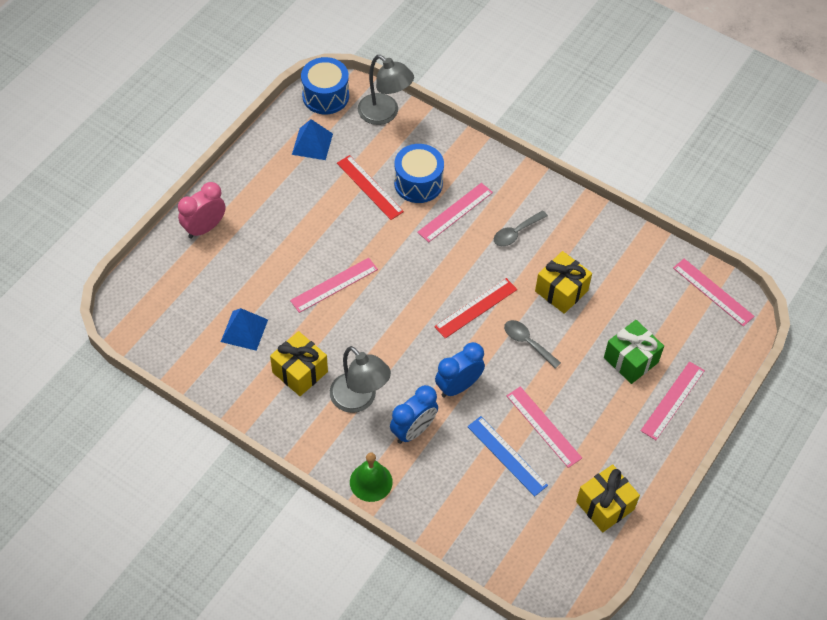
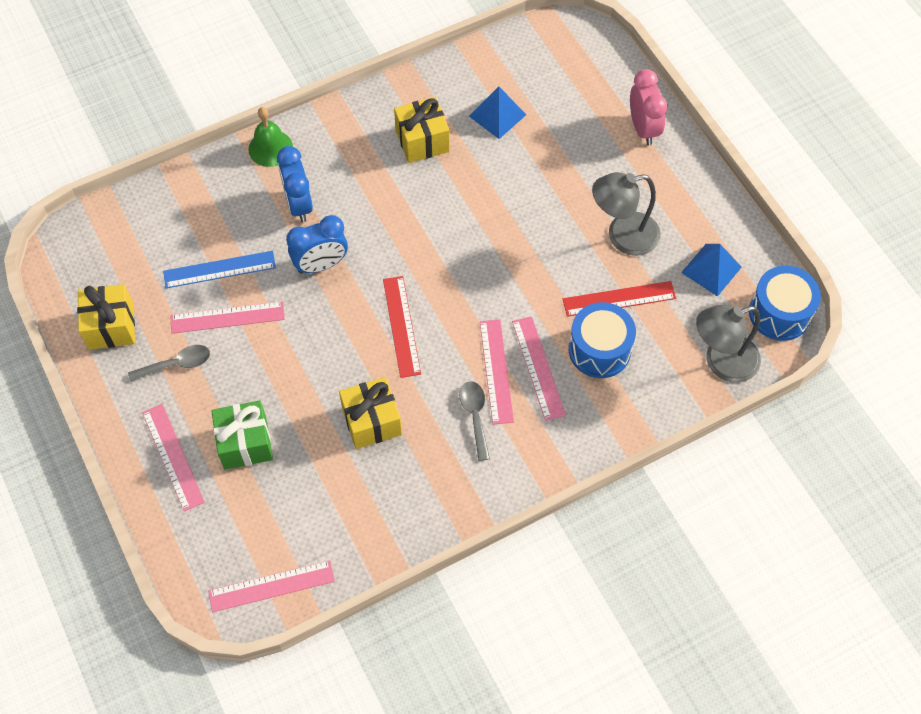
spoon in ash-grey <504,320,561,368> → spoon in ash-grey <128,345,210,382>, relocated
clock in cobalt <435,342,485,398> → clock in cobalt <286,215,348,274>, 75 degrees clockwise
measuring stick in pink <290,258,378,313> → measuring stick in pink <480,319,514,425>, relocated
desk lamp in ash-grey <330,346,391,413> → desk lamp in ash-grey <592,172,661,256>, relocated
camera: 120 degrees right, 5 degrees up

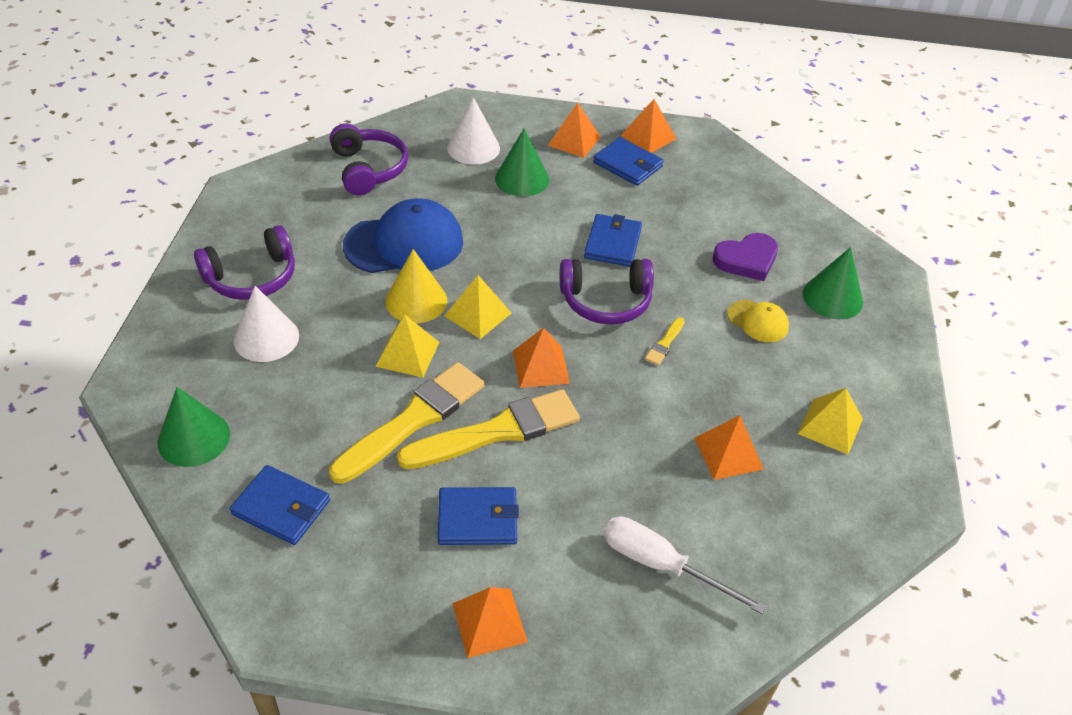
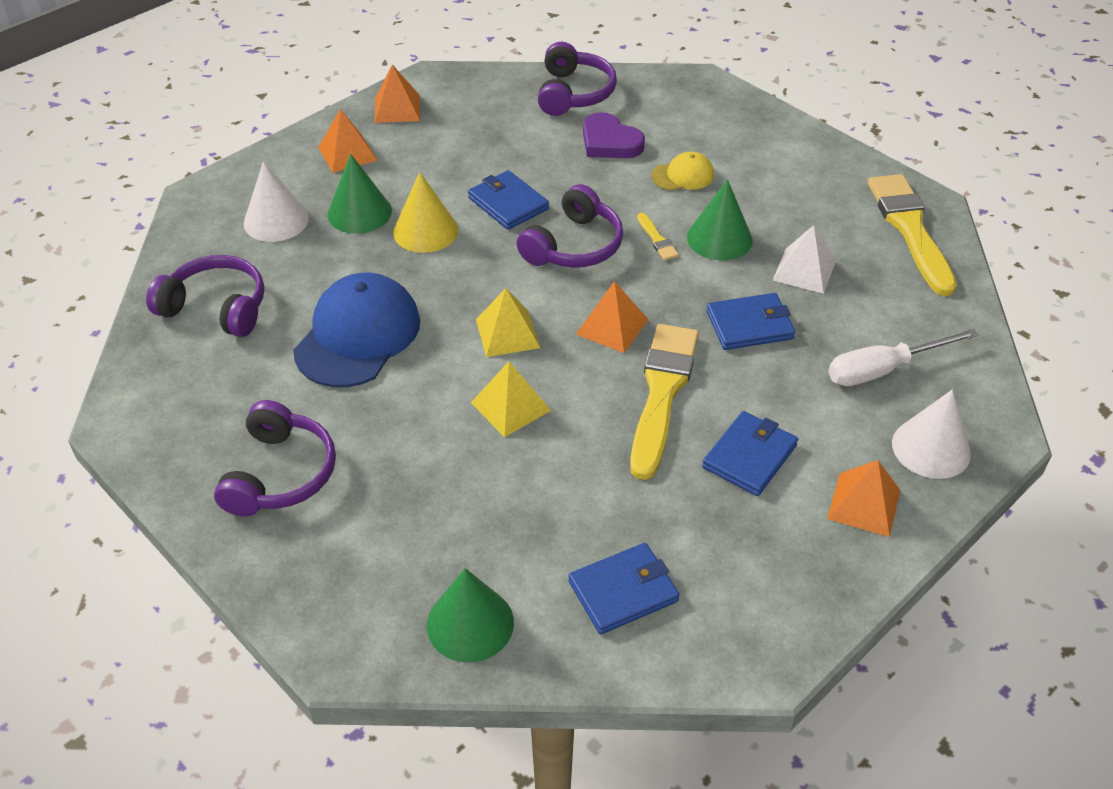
cone shape in golden <385,249,447,323> → cone shape in golden <393,172,458,253>, relocated
- → headset in royal purple <538,42,617,116>
heart shape in royal purple <713,233,778,281> → heart shape in royal purple <583,112,645,158>, 120 degrees clockwise
cone shape in emerald <803,247,863,319> → cone shape in emerald <687,179,753,261>, relocated
wallet in cobalt <593,137,664,186> → wallet in cobalt <707,293,795,350>, relocated
pyramid shape in orange <694,415,764,480> → pyramid shape in pure white <773,225,836,294>
brush in golden <329,362,485,484> → brush in golden <868,174,957,296>, relocated
cone shape in pure white <233,286,299,362> → cone shape in pure white <892,390,971,479>, relocated
pyramid shape in golden <798,388,863,455> → -
camera: 50 degrees left, 0 degrees up

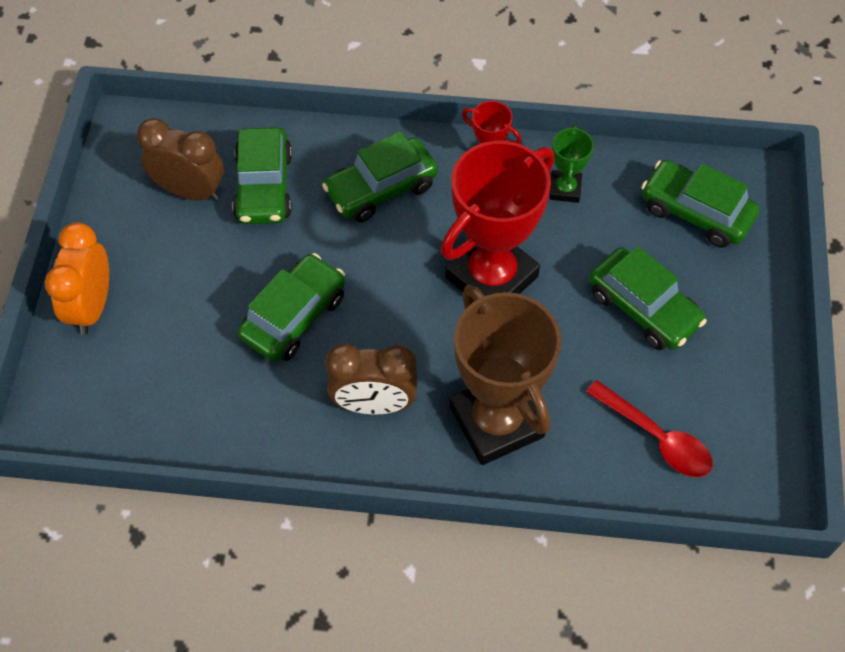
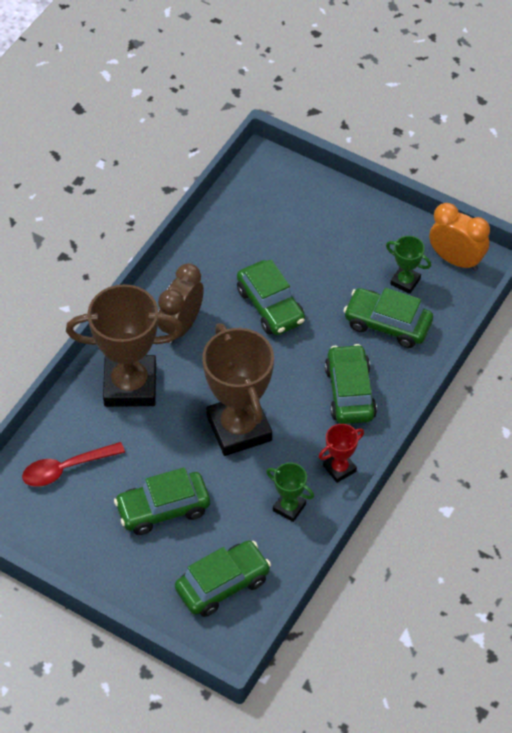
award cup in red <441,141,554,302> → award cup in russet <202,323,274,456>
clock in russet <137,118,224,201> → award cup in emerald <386,236,431,294>
clock in orange <45,222,109,335> → clock in orange <429,203,490,271>, relocated
camera: 115 degrees right, 5 degrees down

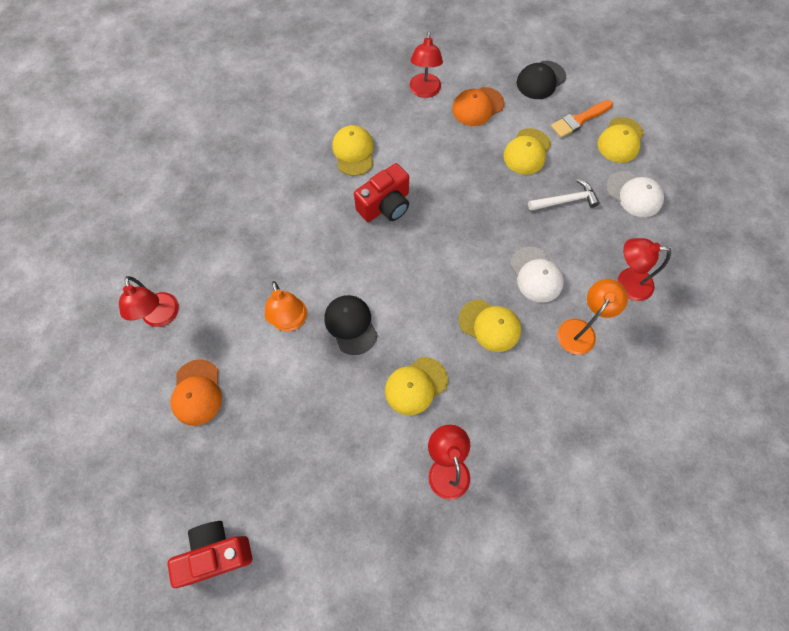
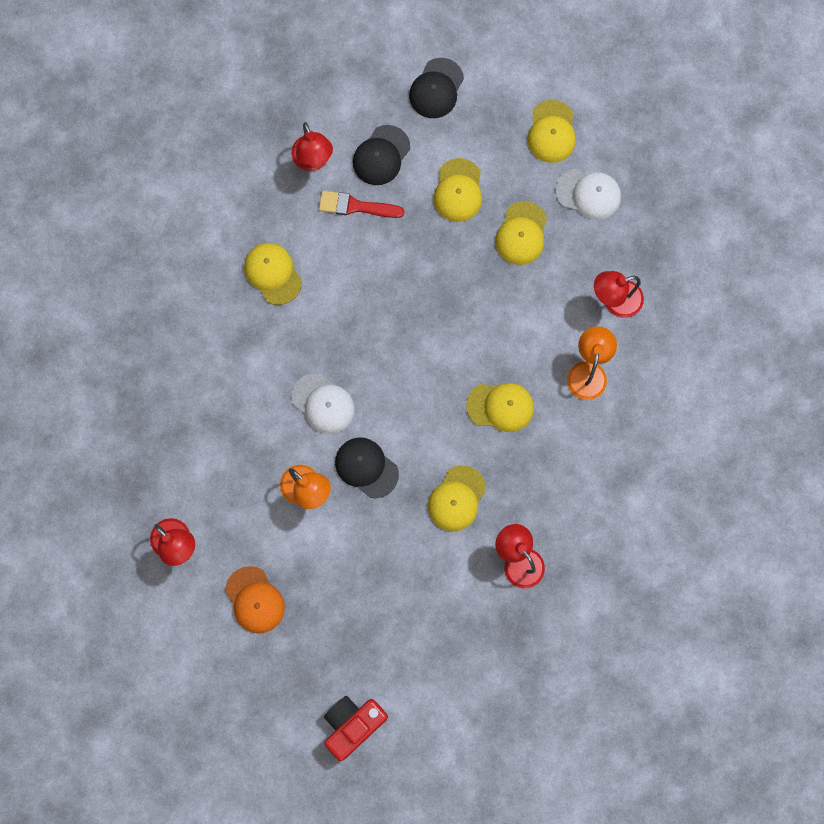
cap in pure white <510,247,564,303> → cap in pure white <292,373,355,434>, relocated
- → brush in red <319,191,405,218>
cap in orange <452,87,504,126> → cap in ebony <353,125,410,185>
claw hammer in pure white <528,179,600,211> → cap in golden <495,201,547,265>
photo camera in red <354,163,409,222> → -
brush in orange <551,100,613,138> → -
camera: 25 degrees left, 10 degrees up

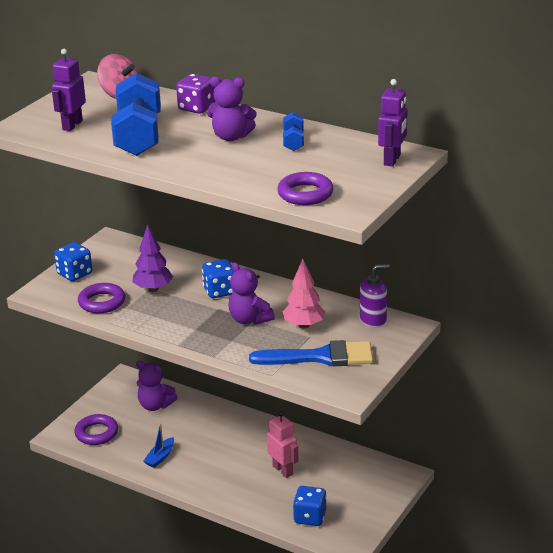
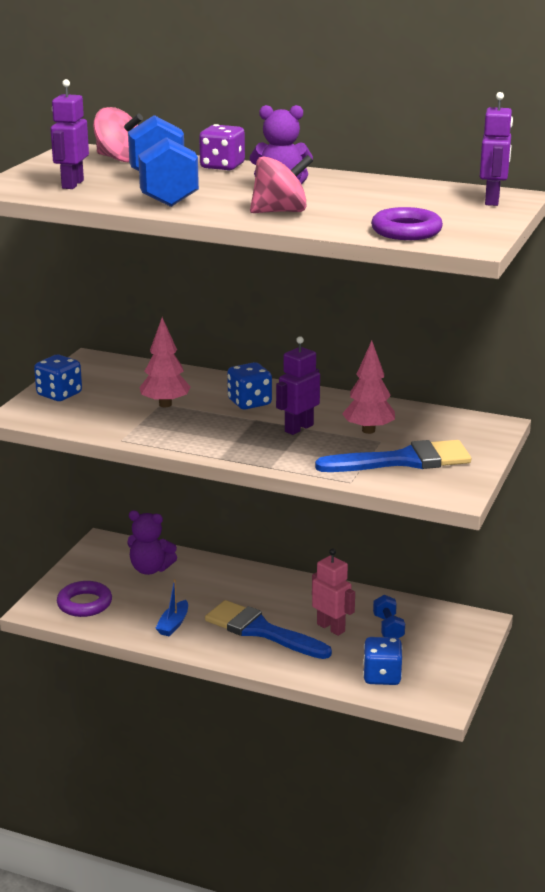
tree in royal purple <132,224,173,292> → tree in pink <139,317,191,407>
- → brush in cobalt <205,600,332,659>
- → whirligig in pink <250,155,313,213>
teddy in royal purple <228,262,275,325> → robot in royal purple <276,336,320,435>
dumbbell in cobalt <283,112,304,151> → dumbbell in cobalt <373,595,405,638>, relocated
hoop in royal purple <78,283,125,313> → -
pump bottle in royal purple <360,264,390,327> → -
camera: 10 degrees left, 5 degrees down

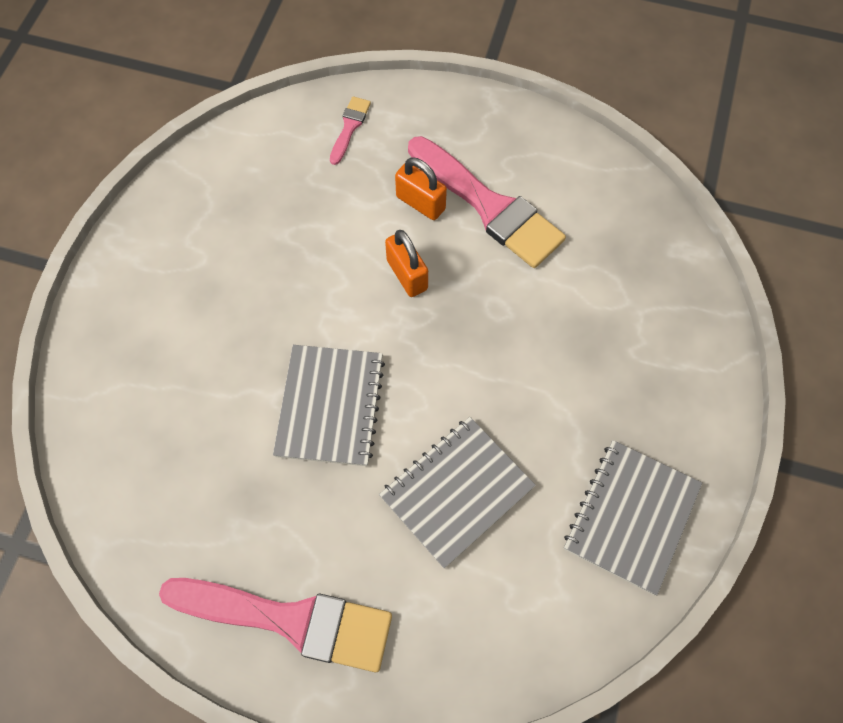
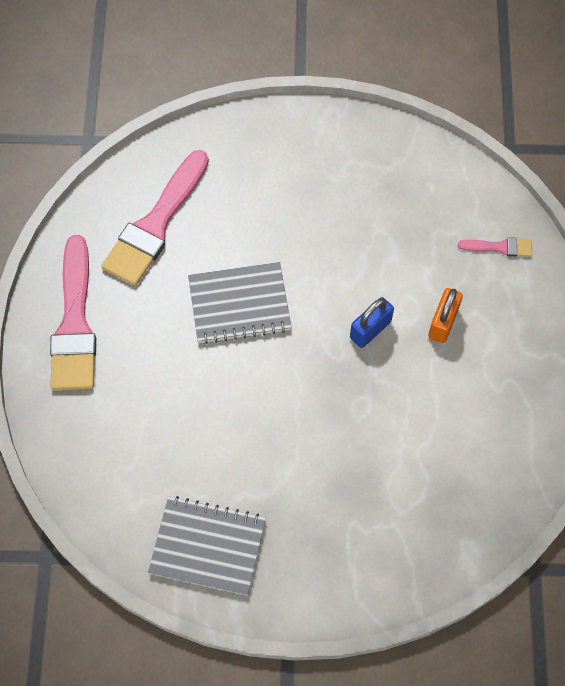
brush in pink <408,136,566,268> → brush in pink <101,150,209,286>, relocated
small lock in orange <385,230,428,297> → small lock in cobalt <350,297,394,348>
exercise book in ash-grey <379,417,536,568> → -
camera: 75 degrees right, 0 degrees up

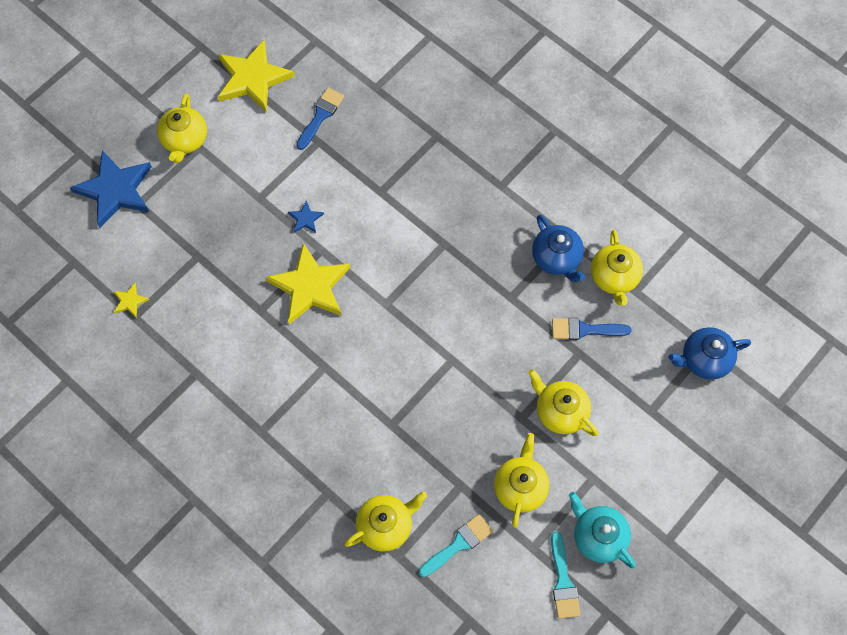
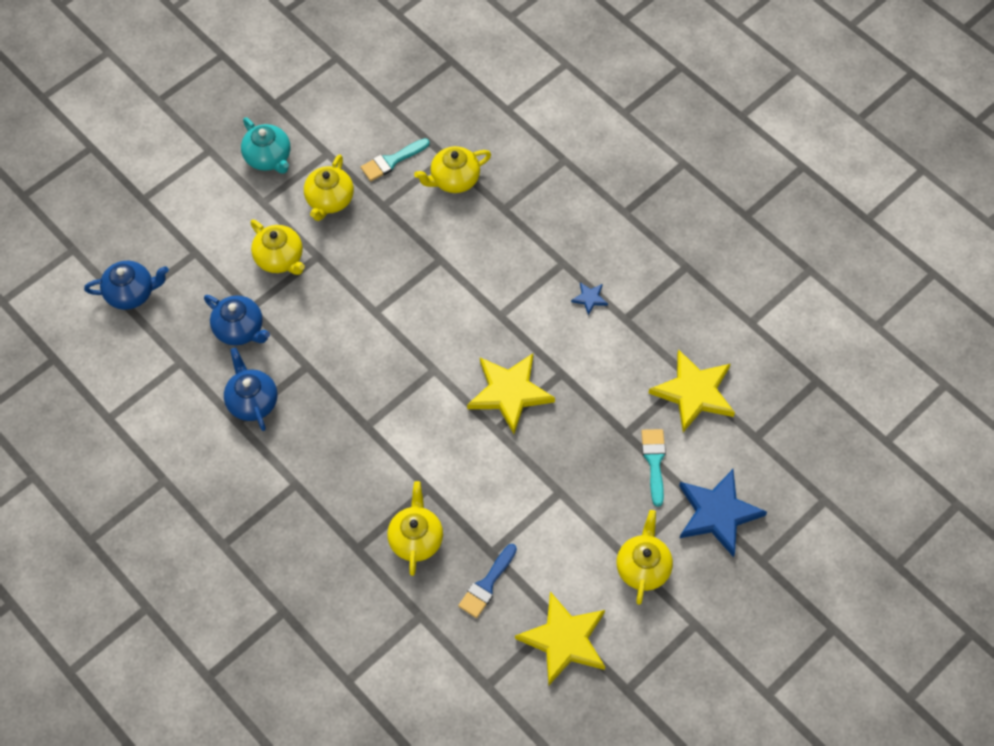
brush in cobalt <552,318,631,340> → china teapot in cobalt <204,295,270,345>
china teapot in golden <591,230,643,305> → china teapot in golden <387,481,443,576>, relocated
star shape in cobalt <288,200,324,233> → star shape in cobalt <571,282,608,315>, relocated
brush in turquoise <551,532,581,619> → brush in turquoise <641,429,666,507>, relocated
star shape in golden <114,283,149,318> → star shape in golden <649,349,735,432>, x2.31
camera: 175 degrees left, 5 degrees down

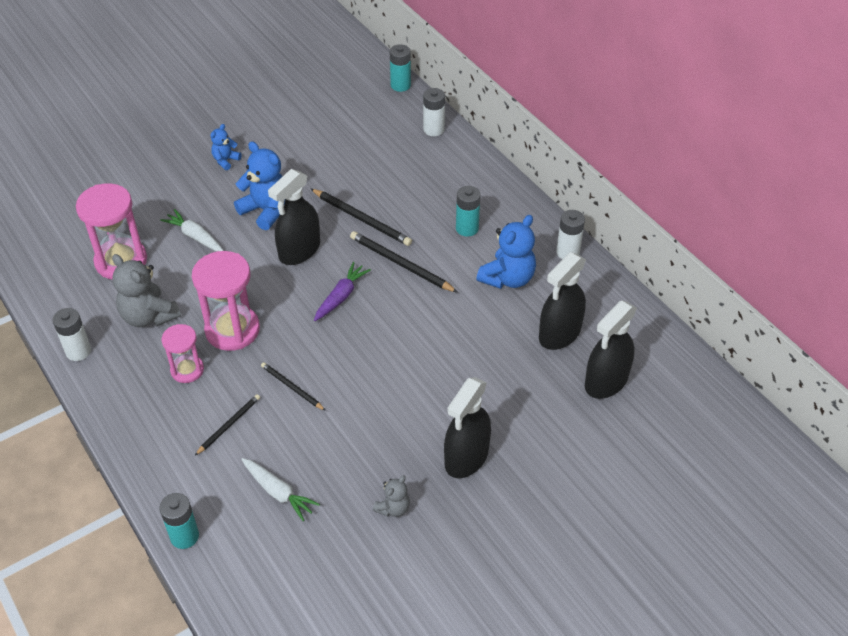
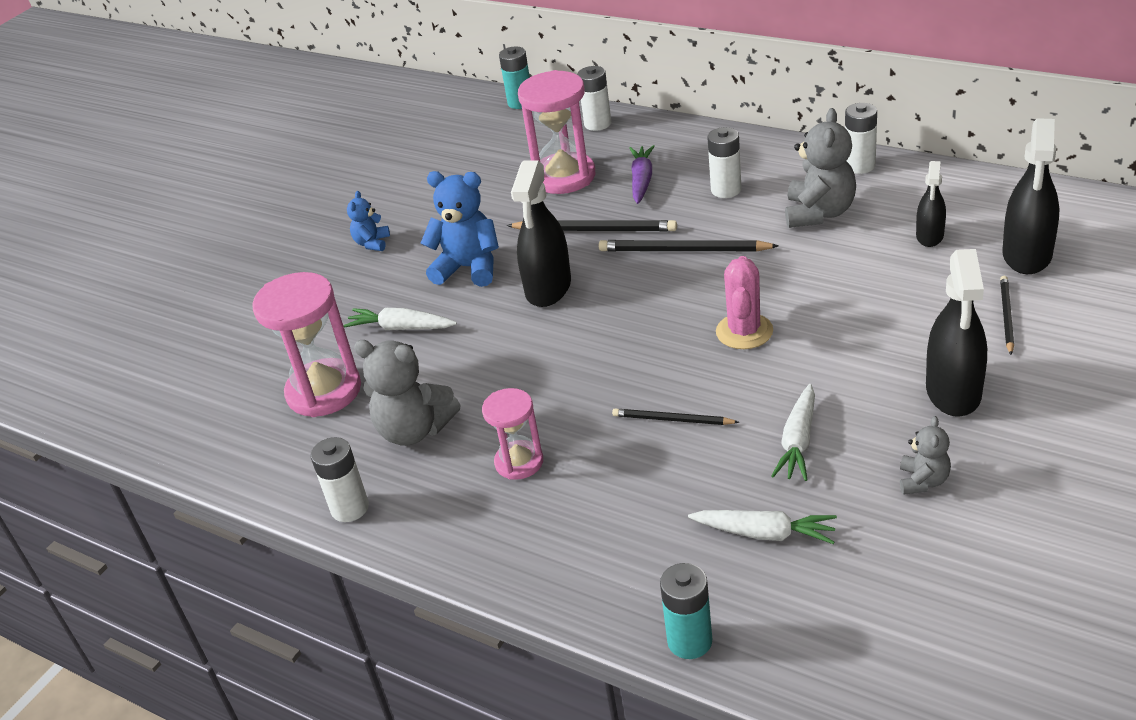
sandglass in pink <192,251,260,351> → sandglass in pink <518,70,595,194>, relocated
carrot in royal purple <314,262,371,321> → carrot in royal purple <629,145,655,204>, relocated
AA battery in turquoise <456,186,481,237> → AA battery in pure white <708,127,741,198>
- → prickly plant in pink <716,256,773,349>
- → carrot in pure white <771,384,815,481>
teddy in cobalt <476,215,536,289> → teddy in ash-grey <785,108,856,228>
spray cleaner in ebony <539,252,586,350> → spray cleaner in ebony <916,161,946,247>, x0.58
wooden pencil in ebony <195,394,260,455> → wooden pencil in ebony <1000,276,1014,355>, relocated
camera: 20 degrees left, 10 degrees down

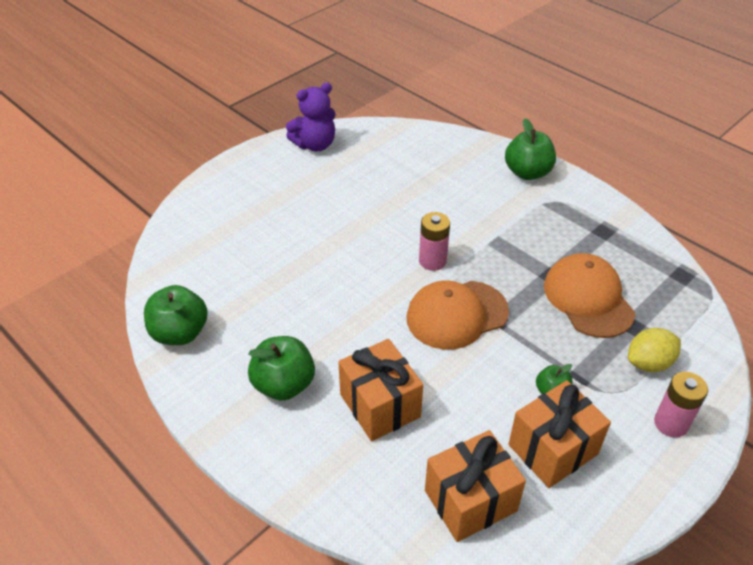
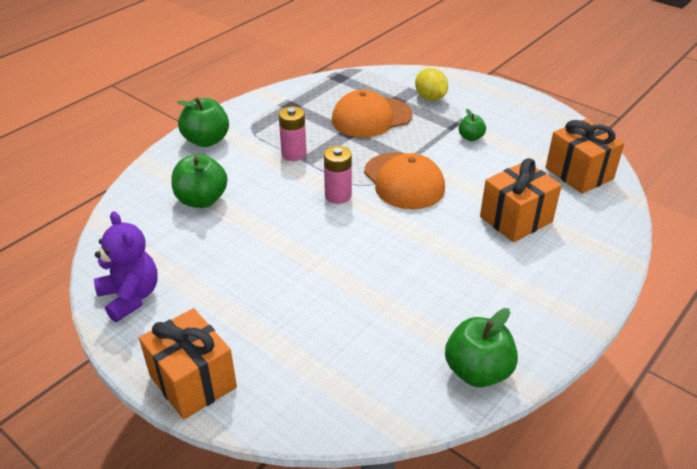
gift in orange <509,380,611,488> → gift in orange <139,308,237,420>, relocated
apple fruit in emerald <248,336,315,401> → apple fruit in emerald <172,154,228,208>, relocated
AA battery in pink <654,372,708,438> → AA battery in pink <279,106,306,161>, relocated
camera: 95 degrees left, 5 degrees down

